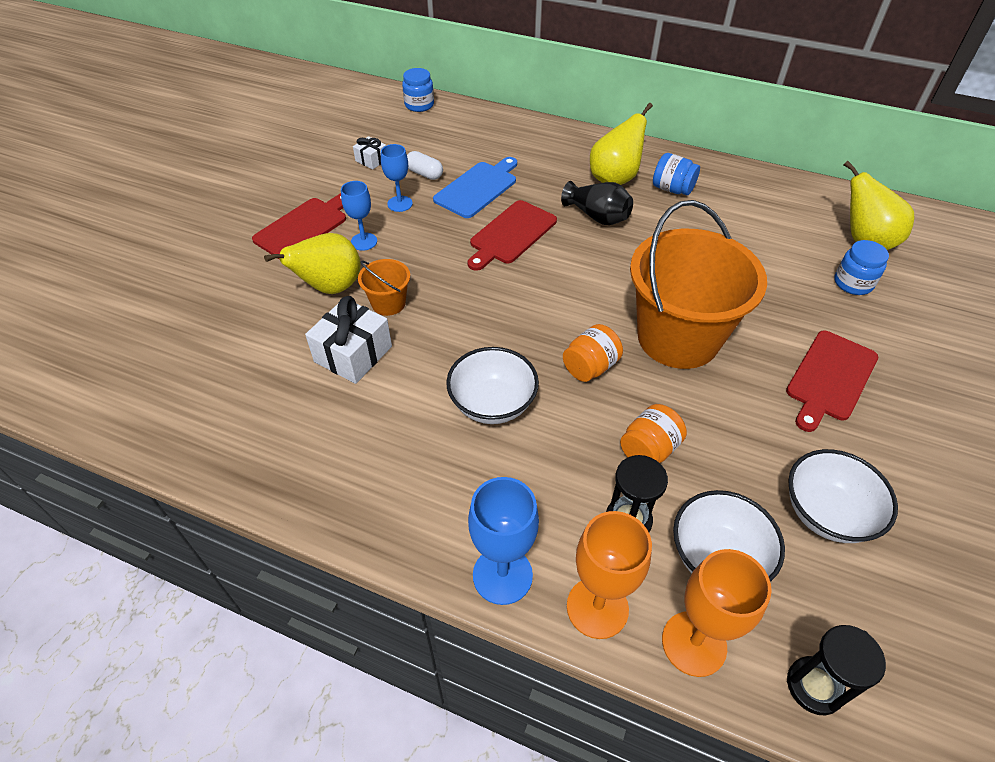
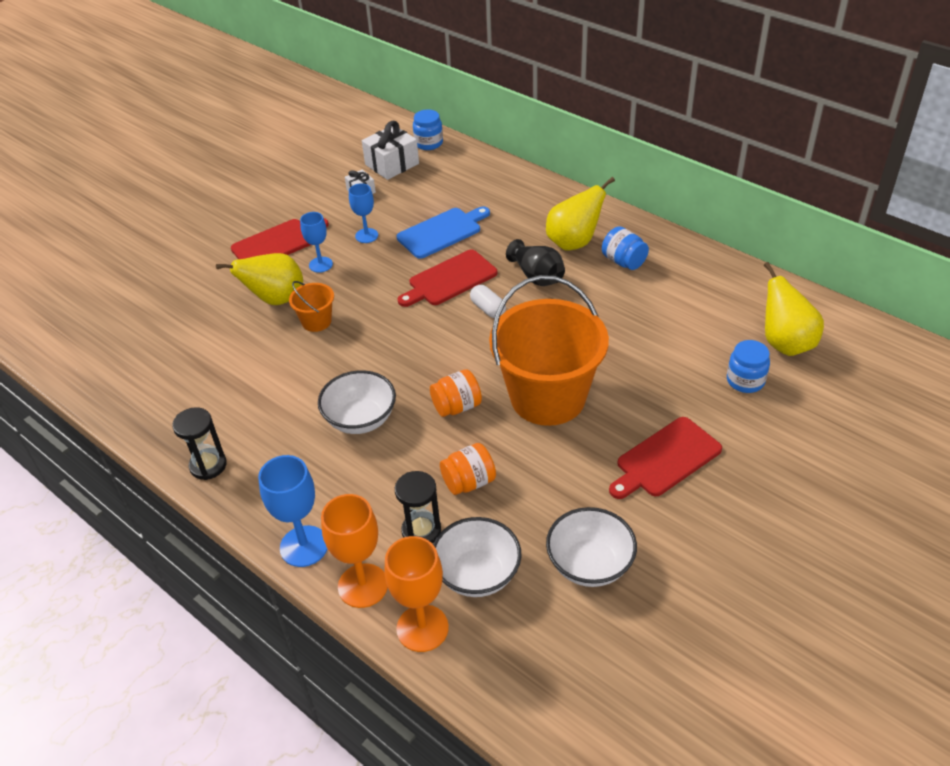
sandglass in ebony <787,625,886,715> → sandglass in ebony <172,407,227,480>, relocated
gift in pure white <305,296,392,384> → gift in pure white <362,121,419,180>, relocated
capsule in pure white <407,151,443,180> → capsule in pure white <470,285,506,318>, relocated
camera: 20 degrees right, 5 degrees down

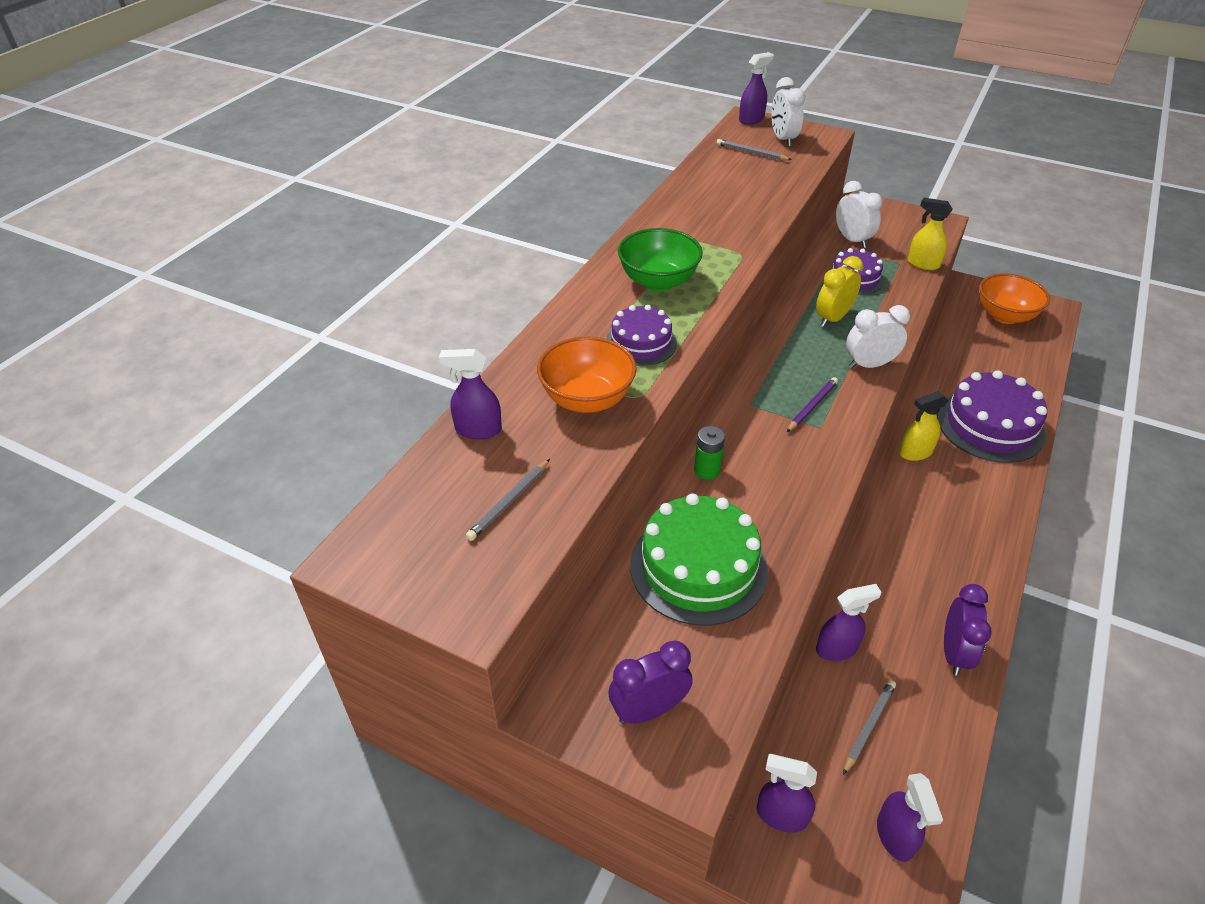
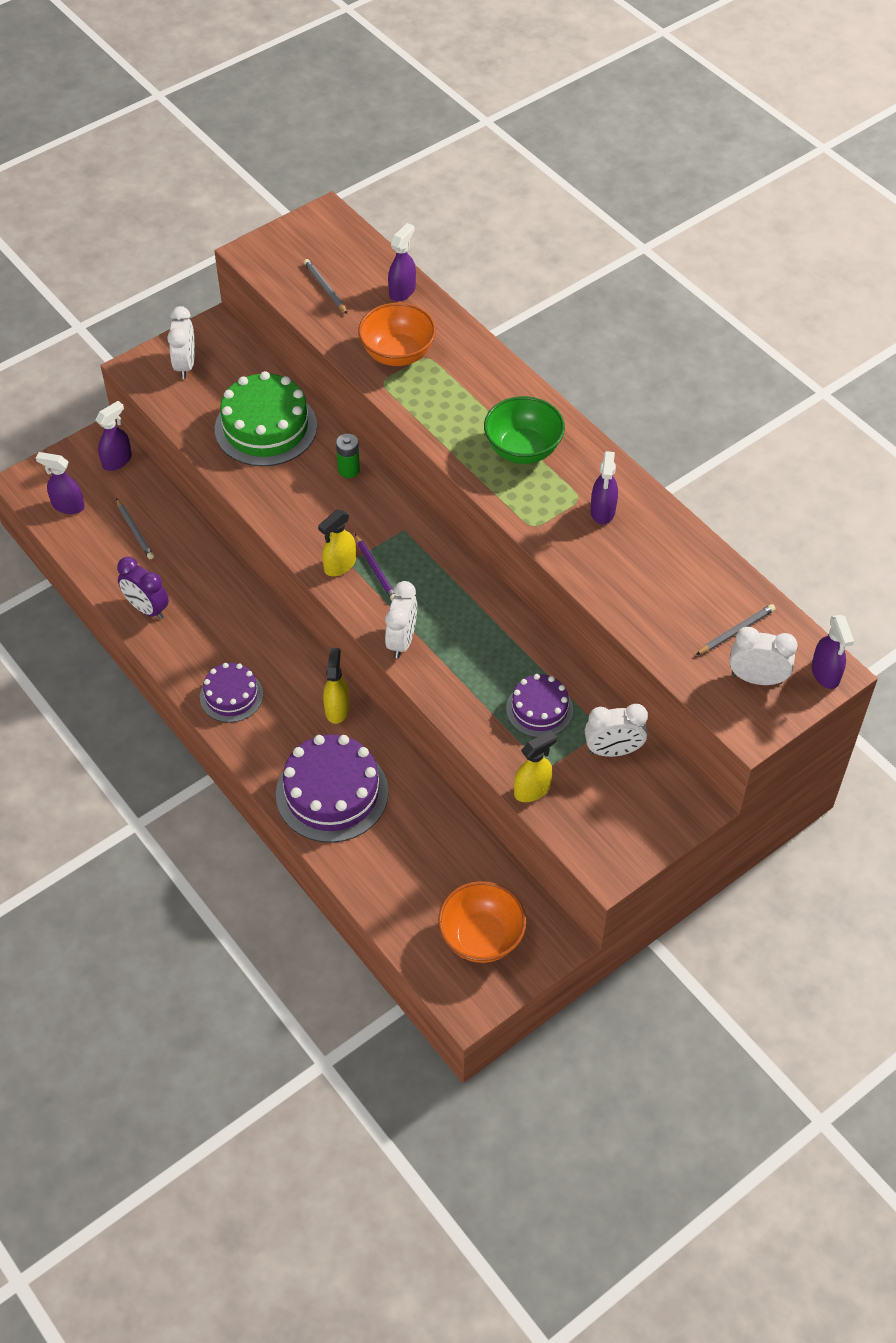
clock in royal purple <609,640,693,724> → clock in pure white <167,306,195,379>
gateau in royal purple <606,305,677,366> → gateau in royal purple <200,663,263,723>, relocated
- → spray cleaner in golden <318,510,356,576>
spray cleaner in royal purple <816,584,882,661> → spray cleaner in royal purple <591,451,618,524>, relocated
clock in golden <816,256,863,327> → -
camera: 115 degrees right, 10 degrees up

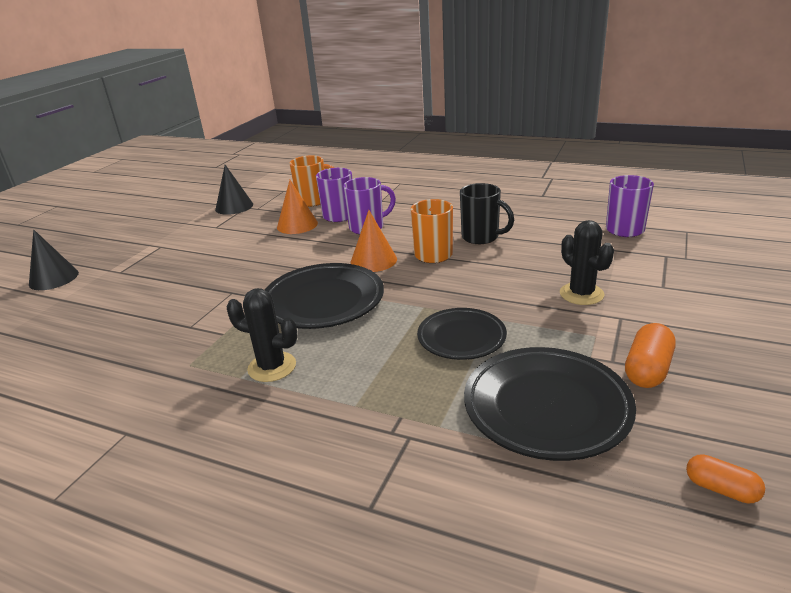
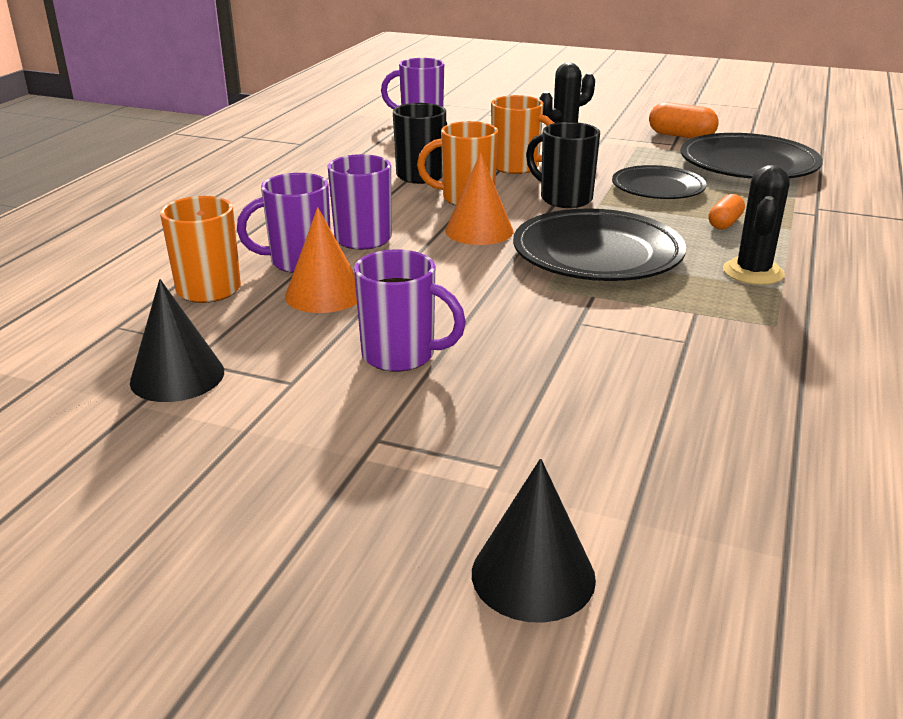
- → tea mug in royal purple <354,249,466,372>
- → tea mug in orange <491,95,554,174>
- → tea mug in ebony <526,122,600,208>
capsule in orange <686,454,765,504> → capsule in orange <709,194,745,230>, relocated
camera: 95 degrees left, 0 degrees up

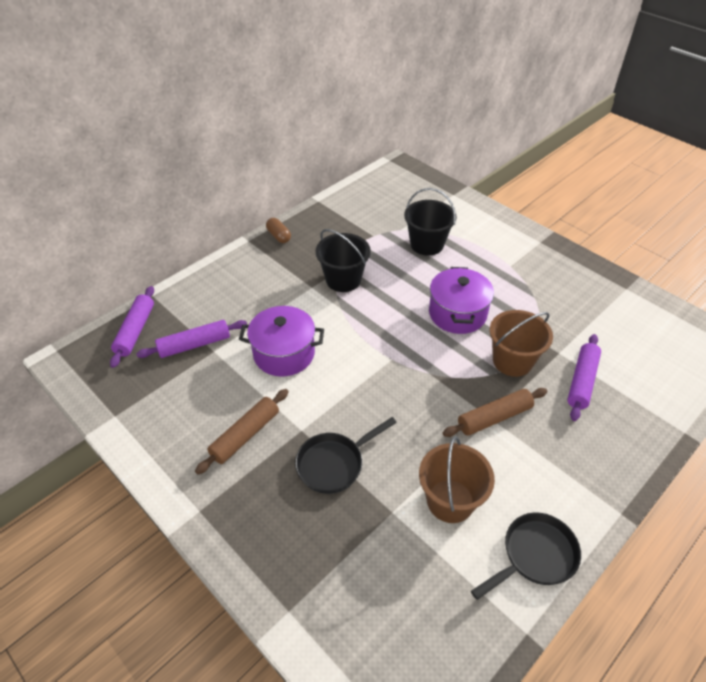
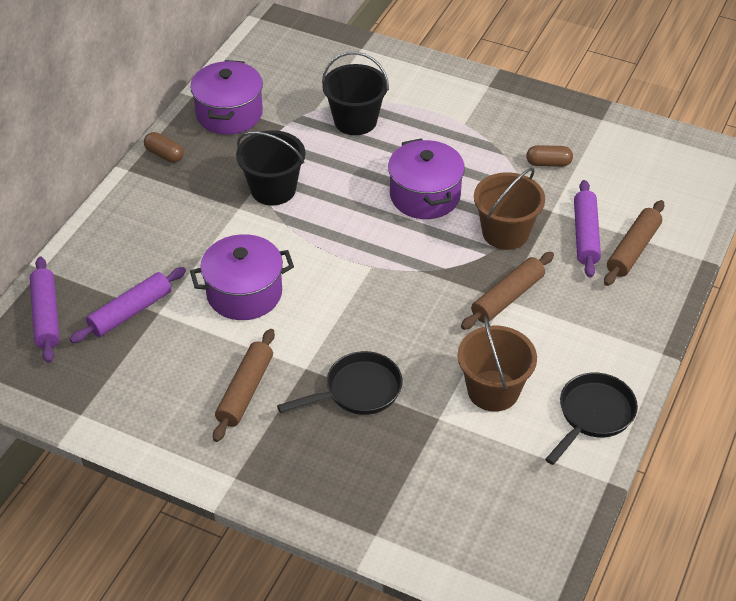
- → stockpot in royal purple <190,60,263,135>
pan in ebony <295,417,397,494> → pan in ebony <277,351,403,415>, 150 degrees counterclockwise
- → capsule in russet <526,145,573,167>
- → dough roller in russet <604,200,664,286>
camera: 20 degrees left, 0 degrees up

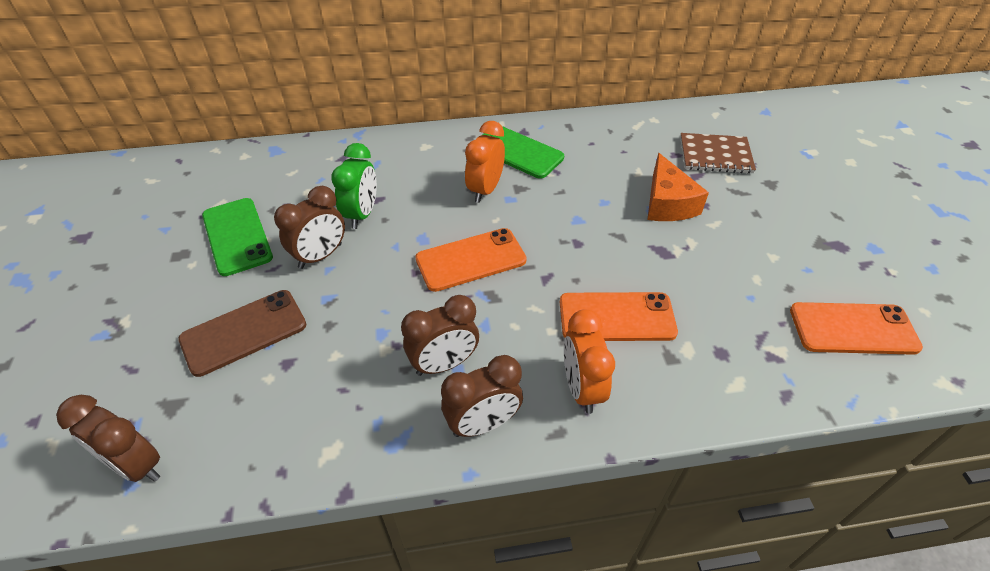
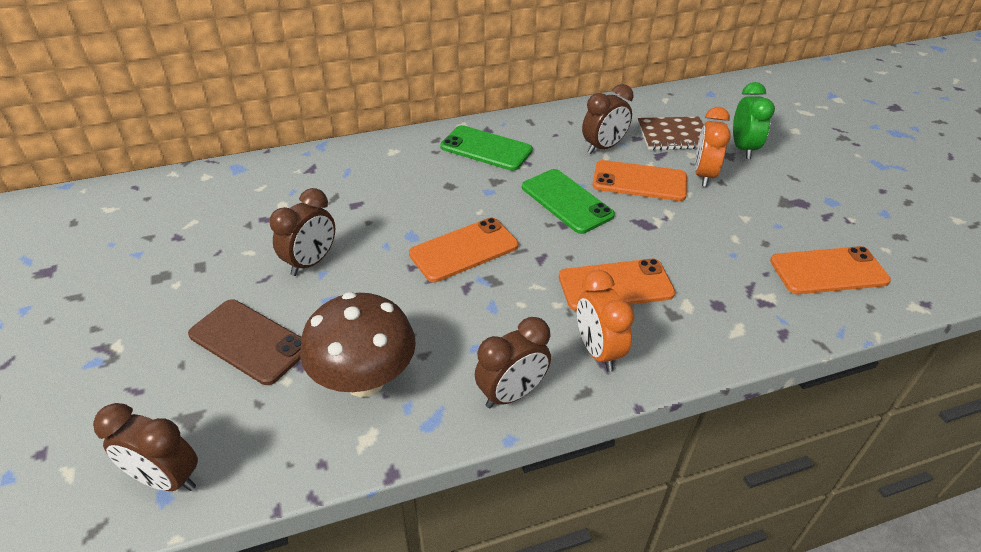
smartphone in russet <178,290,306,377> → smartphone in russet <188,299,301,385>, 75 degrees clockwise
- → mushroom in russet <300,292,416,397>
smartphone in emerald <202,198,273,276> → smartphone in emerald <522,169,615,234>, relocated
clock in russet <401,295,479,376> → clock in russet <582,84,633,154>, relocated
cheese in orange <647,153,709,221> → smartphone in orange <593,160,687,201>
clock in orange <465,121,505,203> → clock in orange <695,107,731,187>, relocated
clock in emerald <331,143,377,229> → clock in emerald <733,82,775,159>, relocated
camera: 10 degrees left, 5 degrees down

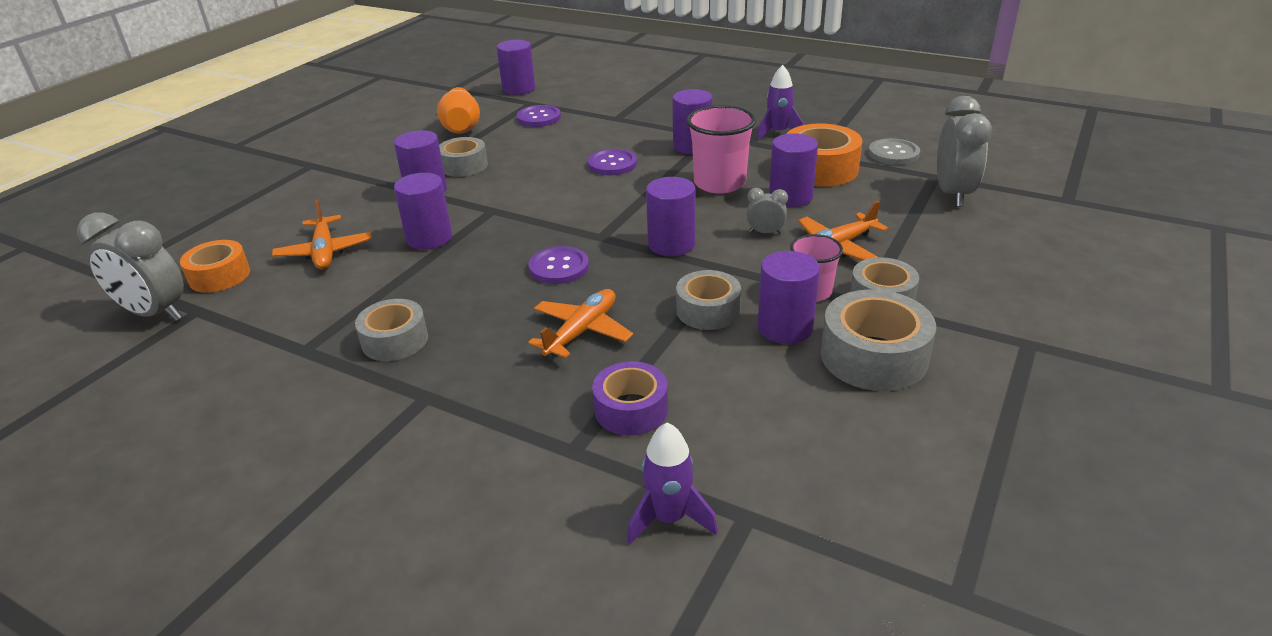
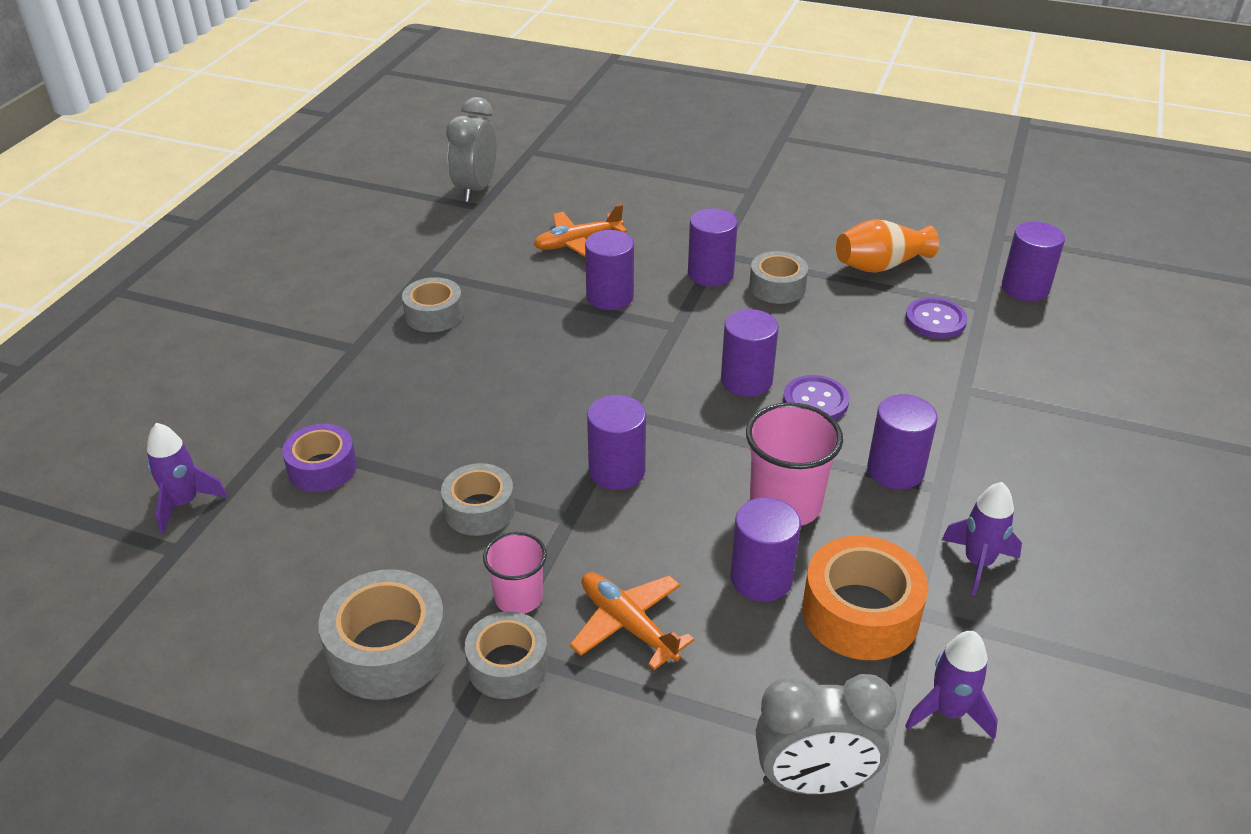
cylinder in royal purple <758,251,820,344> → cylinder in royal purple <721,309,779,397>, relocated
button in ash-grey <868,138,920,165> → rocket in royal purple <905,631,998,740>
roll of tape in orange <180,240,250,293> → -
toy plane in orange <528,289,633,358> → -
button in royal purple <529,246,589,284> → -
clock in ash-grey <747,188,788,234> → -
camera: 80 degrees right, 5 degrees up

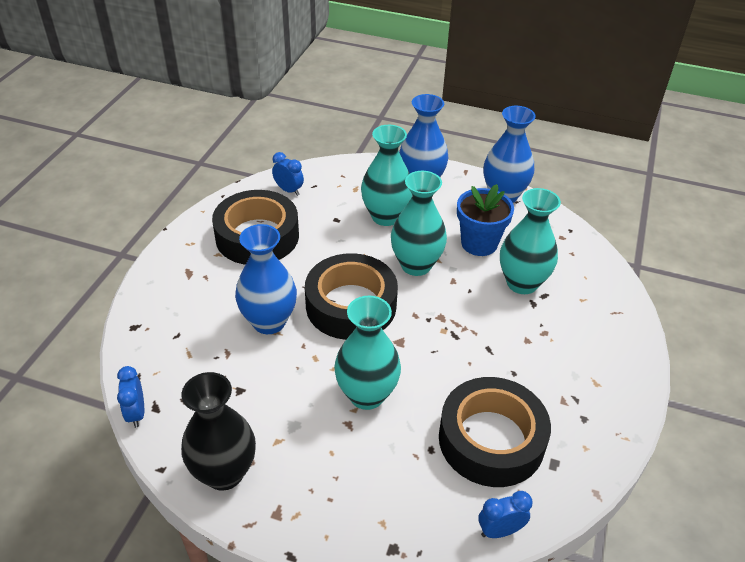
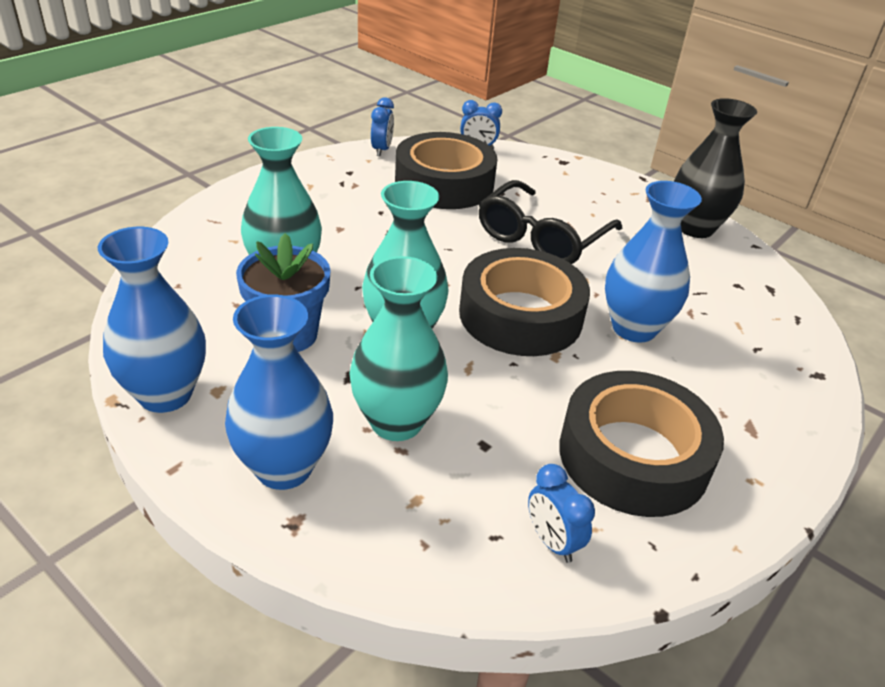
clock in cobalt <117,366,144,428> → clock in cobalt <371,98,394,156>, relocated
tall vase in turquoise <334,296,401,410> → glasses in ebony <479,180,622,264>
camera: 160 degrees left, 5 degrees down

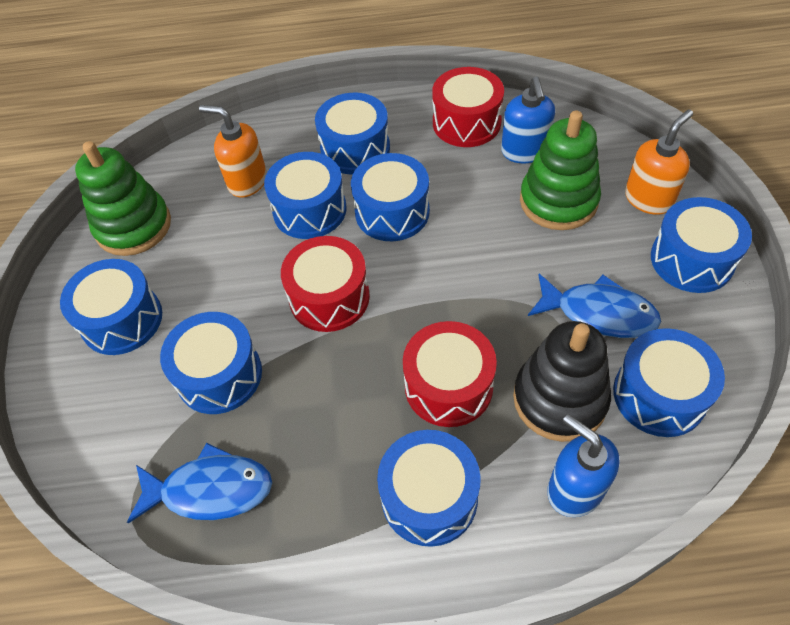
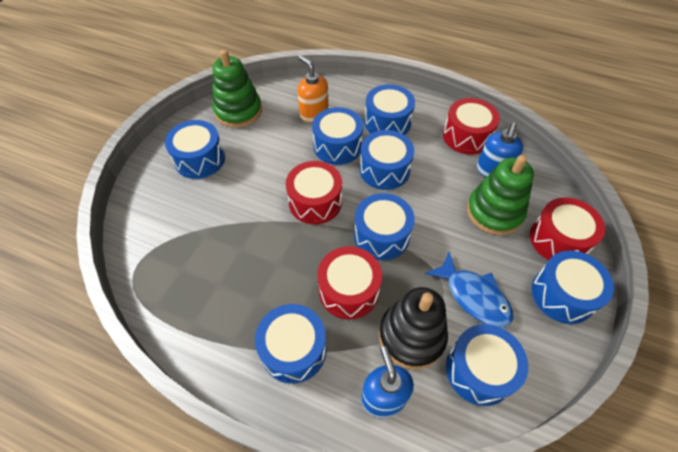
snare drum in cobalt <160,312,262,414> → snare drum in cobalt <354,193,415,260>, relocated
pump bottle in orange <625,109,693,215> → snare drum in red <530,197,605,260>
fish figure in cobalt <127,443,272,523> → -
camera: 25 degrees right, 0 degrees up

